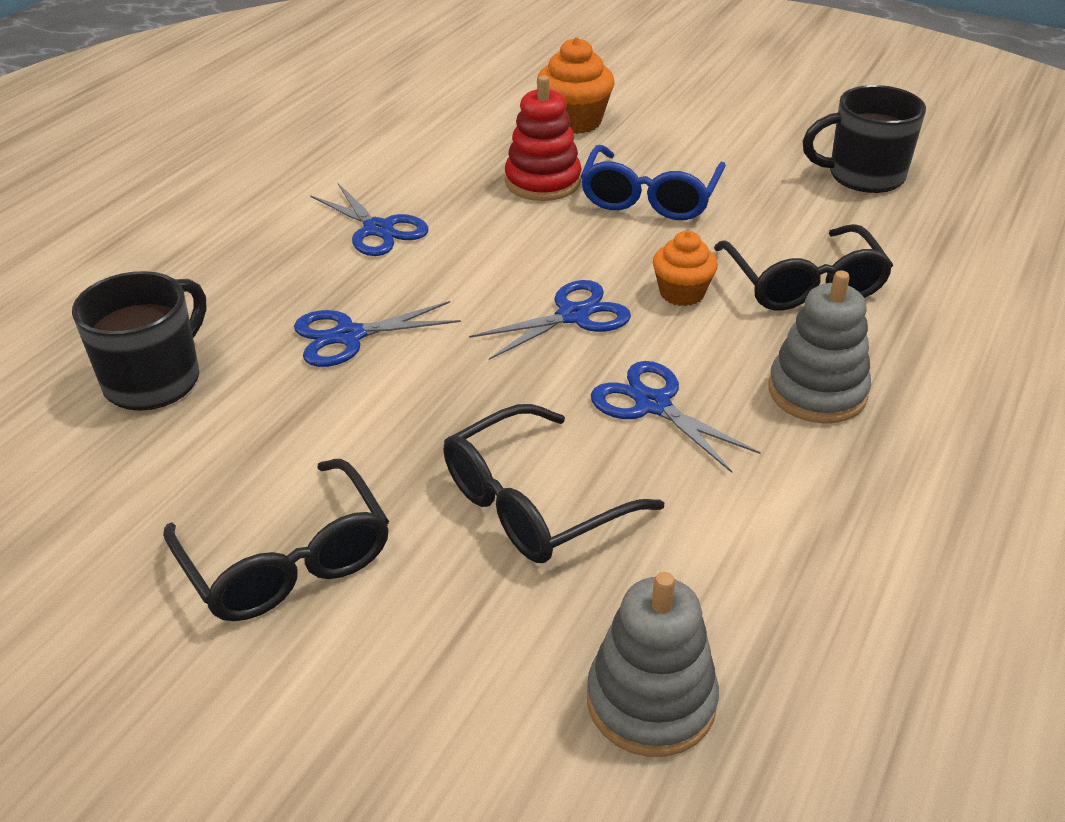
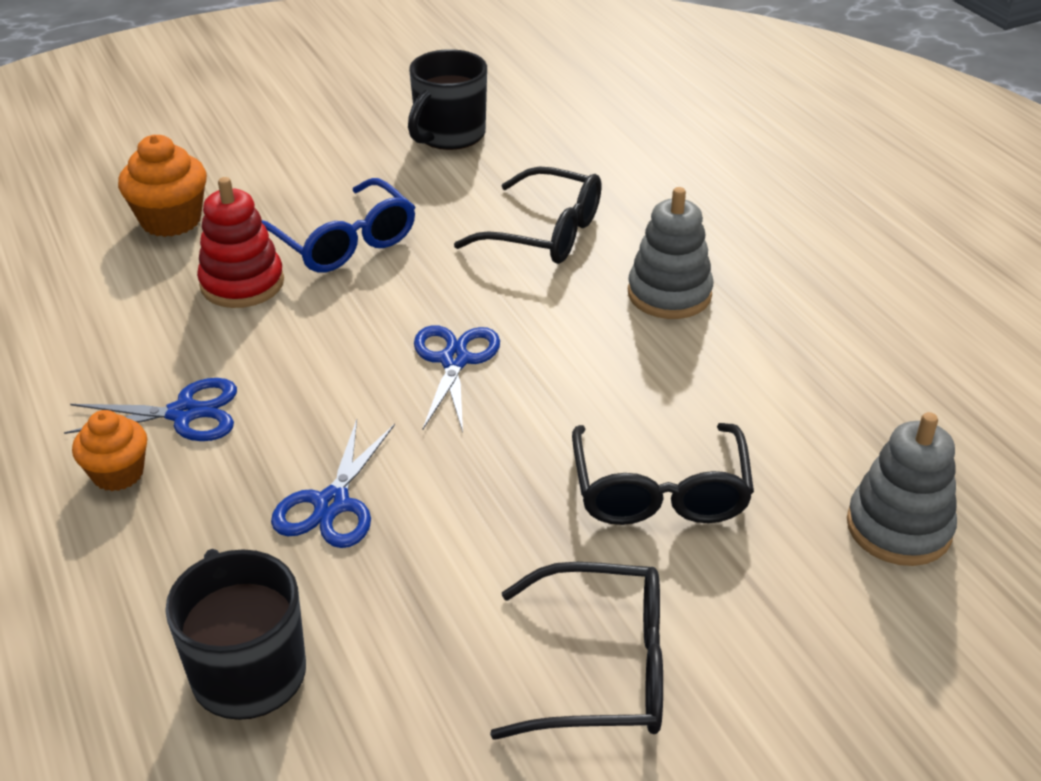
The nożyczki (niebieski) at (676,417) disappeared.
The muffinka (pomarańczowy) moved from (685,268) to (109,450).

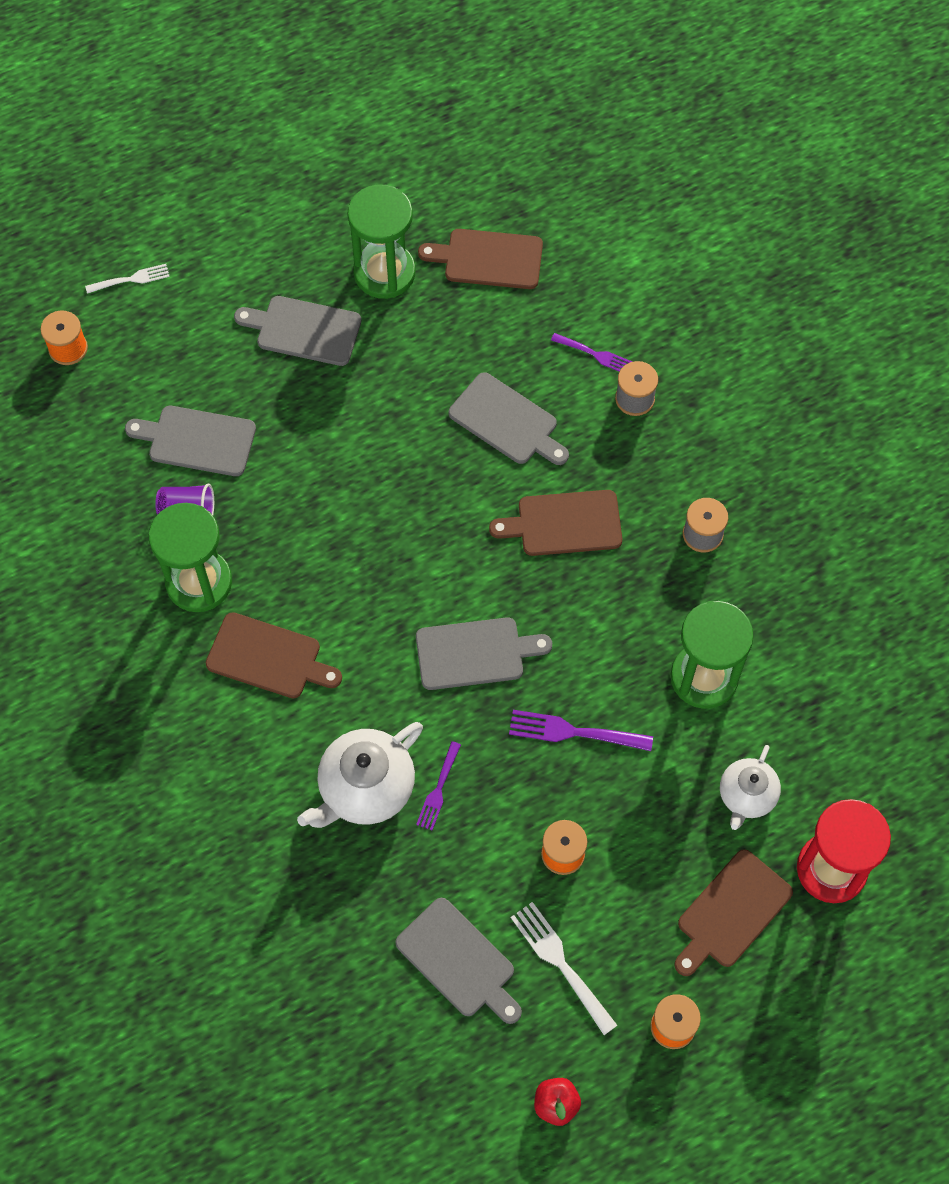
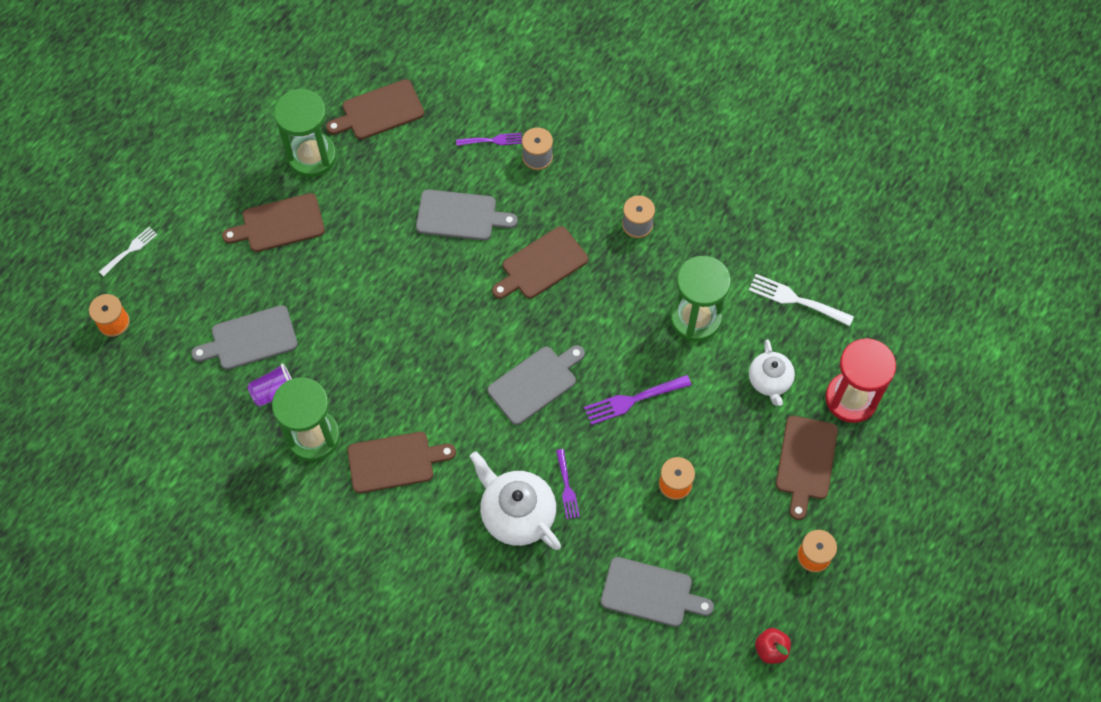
The widelec (biały) moved from (564,968) to (801,300).
The deska do krojenia (szary) at (297,331) became the deska do krojenia (brązowy) at (273,222).
The imbryk (biały) at (360,775) turned 120 degrees clockwise.

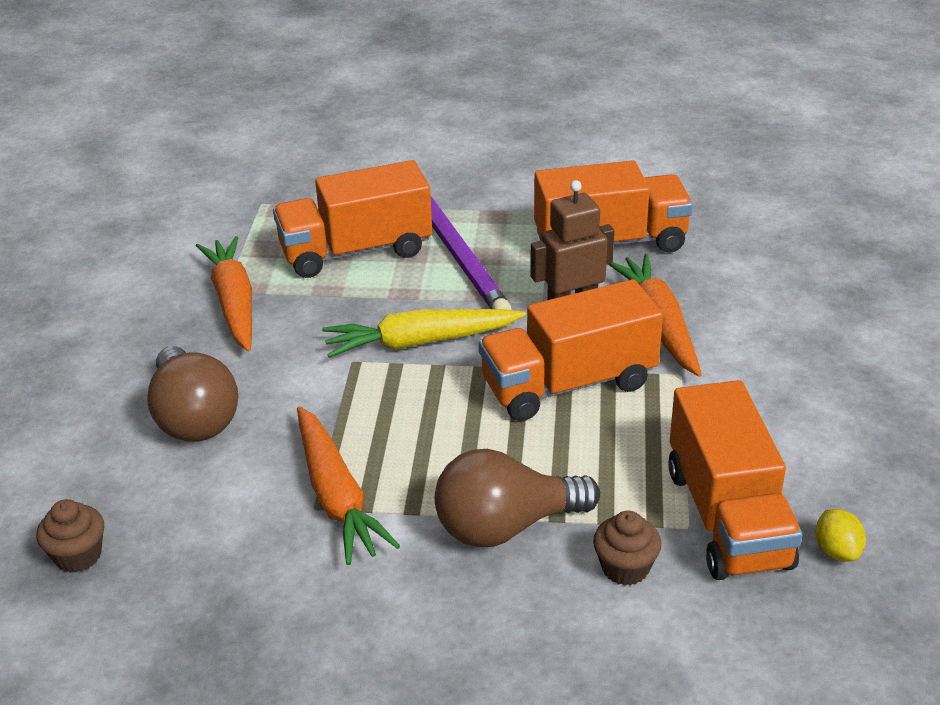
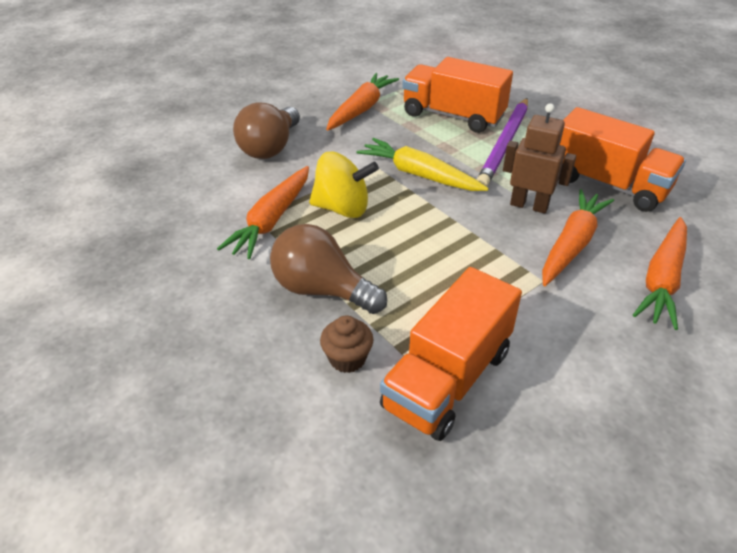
The muffinka (brązowy) at (70,536) disappeared.
The ciężarówka (pomarańczowy) at (571,350) disappeared.
The cytryna (żółty) at (840,535) disappeared.
The bączek (żółty) at (344,185) appeared.
The marchewka (pomarańczowy) at (660,273) appeared.

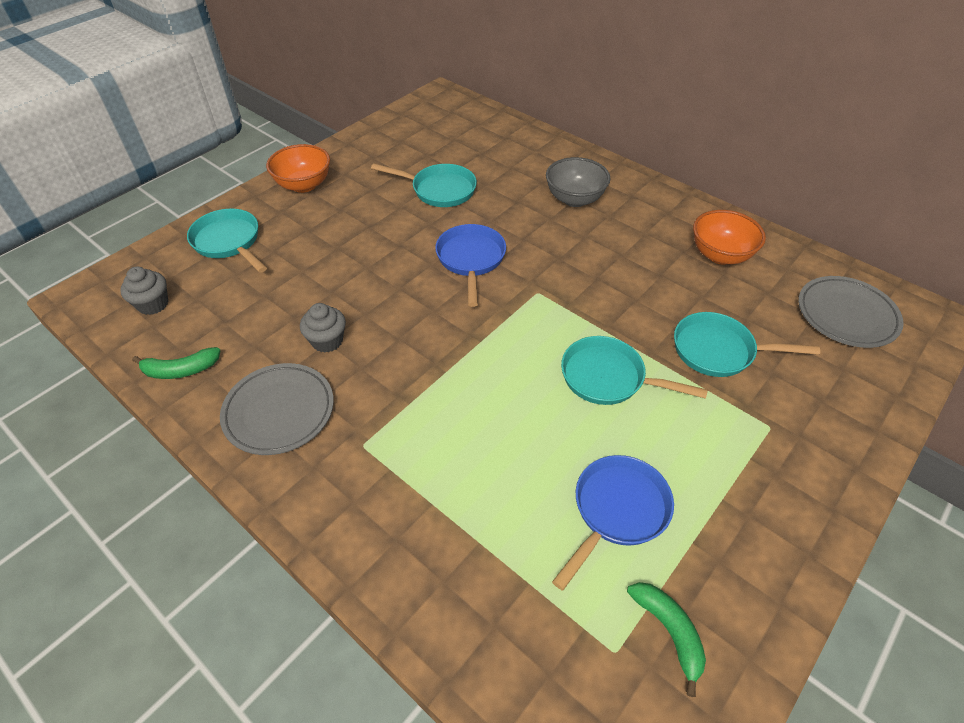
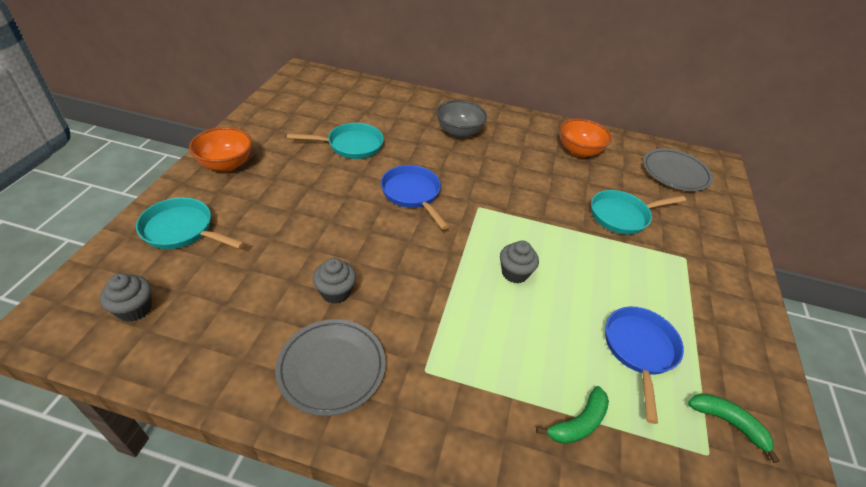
The patelnia (turkusowy) at (634,370) disappeared.
The muffinka (szary) at (519,262) appeared.
The banan (zielony) moved from (176,363) to (572,415).

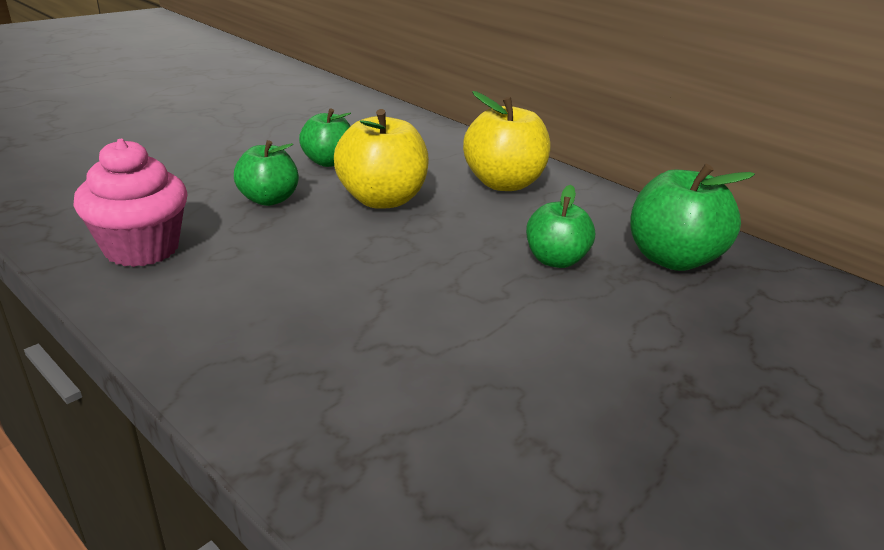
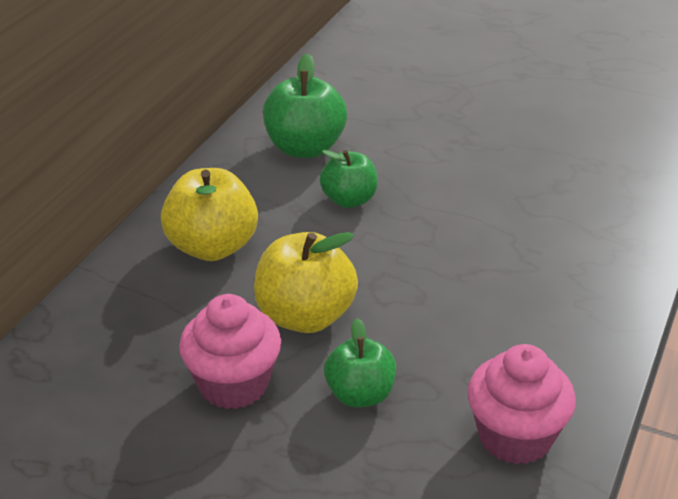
The jabłko (zielony) at (325,137) was replaced by the muffinka (różowy) at (230,351).

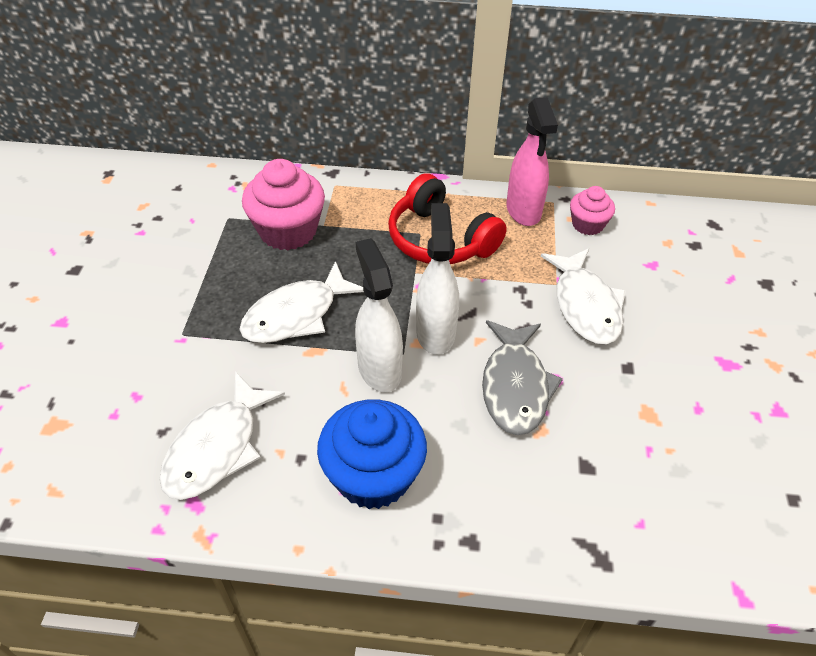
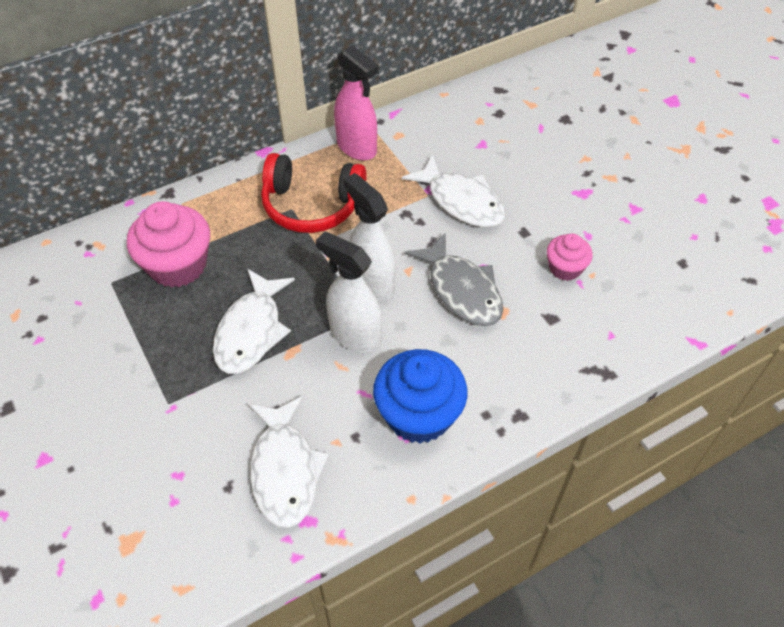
The muffinka (różowy) moved from (592,210) to (570,257).

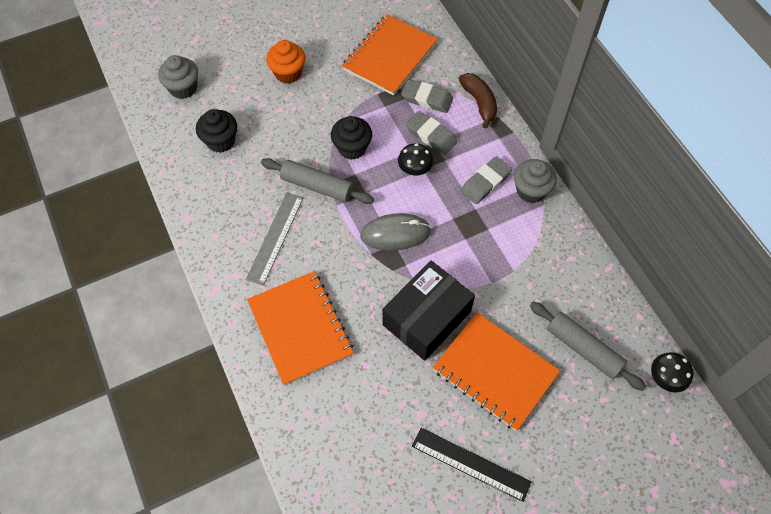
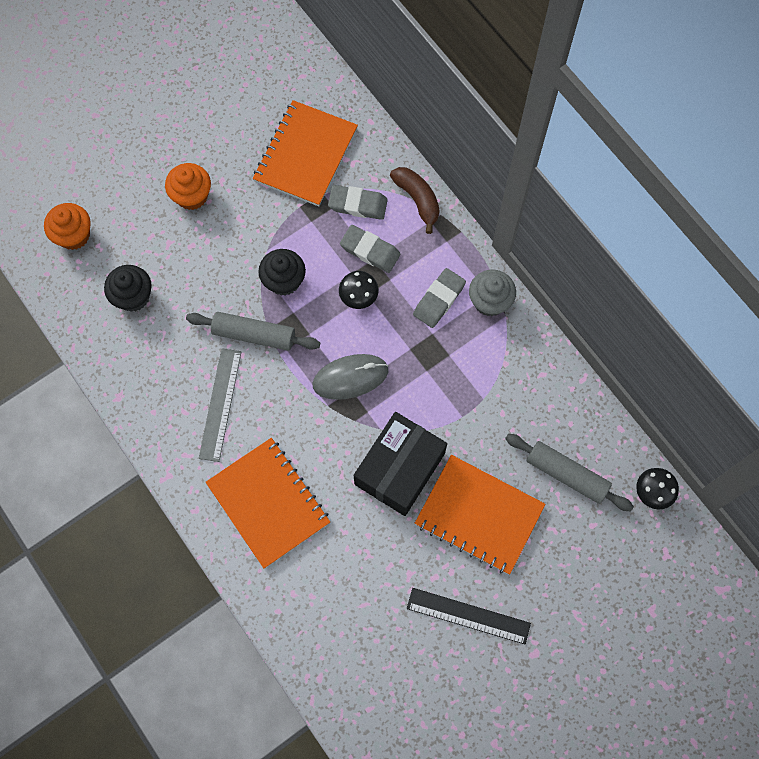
The muffinka (szary) at (178,77) became the muffinka (pomarańczowy) at (67,226).

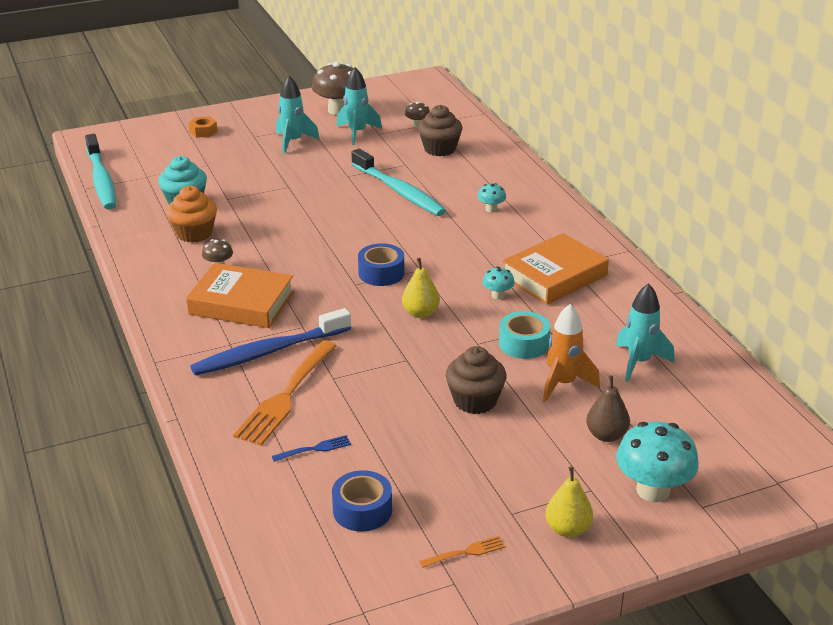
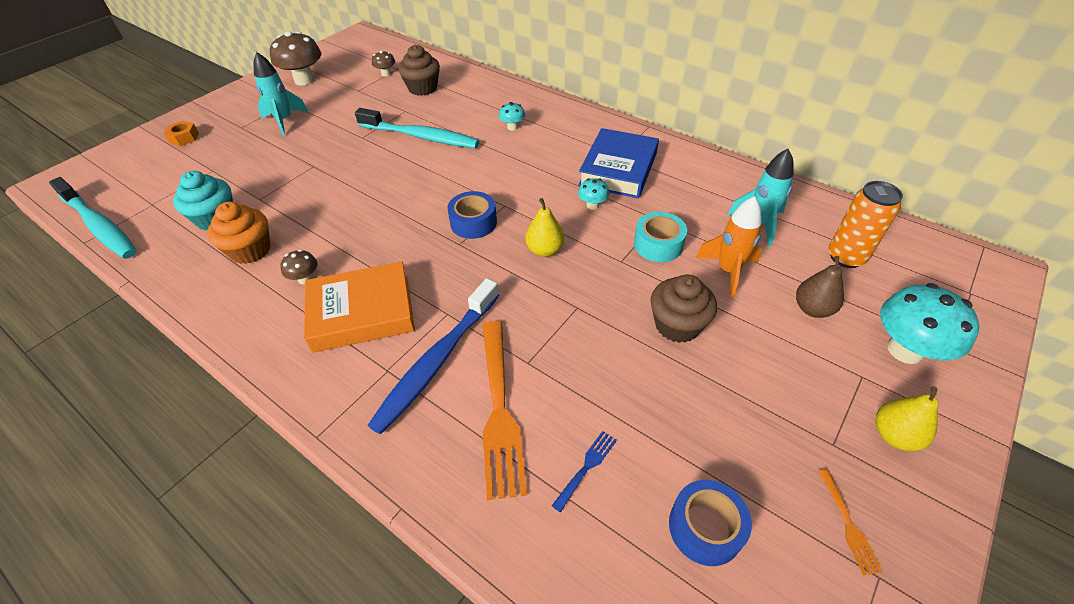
The rakieta (turkusowy) at (359,106) disappeared.
The puszka (pomarańczowy) at (866,224) appeared.
The książka (pomarańczowy) at (555,269) became the książka (niebieski) at (618,163).
The widelec (pomarańczowy) at (462,552) turned 135 degrees clockwise.

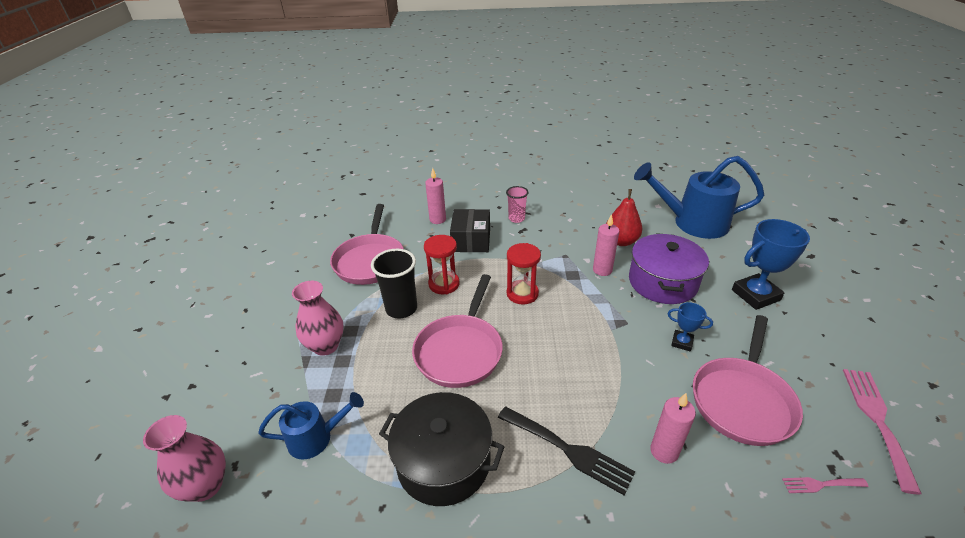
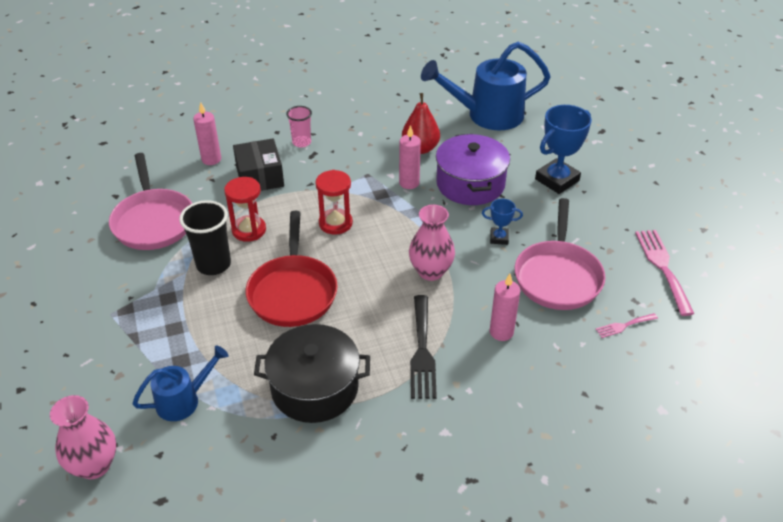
The wazon (różowy) moved from (318,318) to (432,243).
The patelnia (różowy) at (457,331) became the patelnia (czerwony) at (292,269).
The widelec (czarny) at (566,450) turned 75 degrees clockwise.

